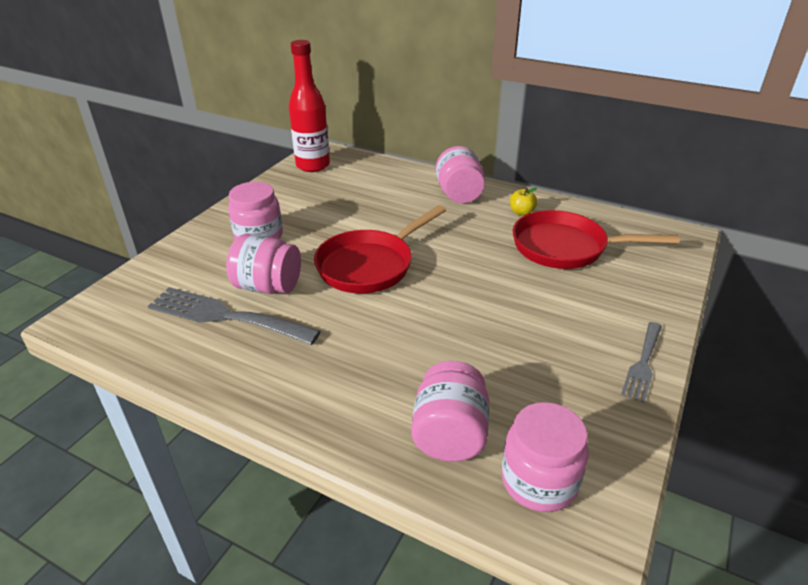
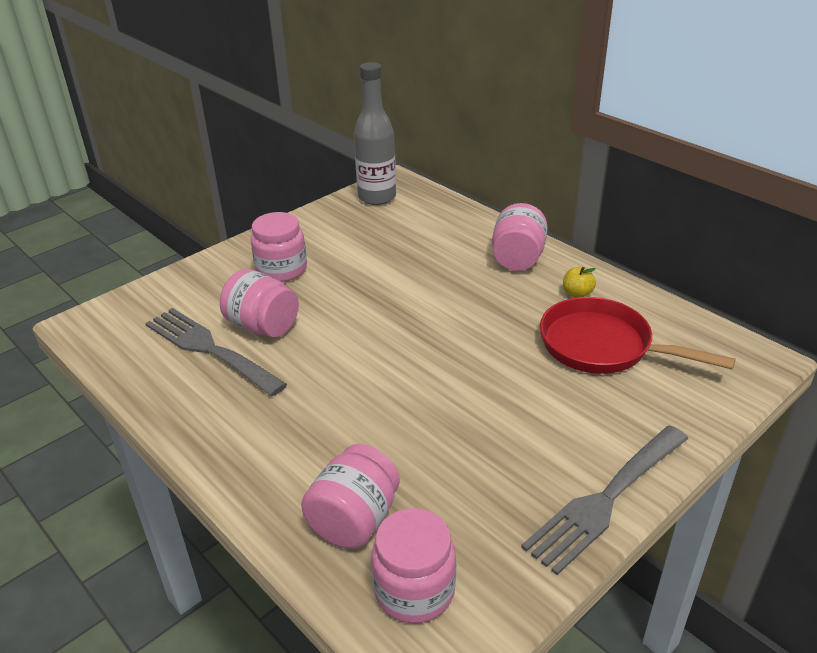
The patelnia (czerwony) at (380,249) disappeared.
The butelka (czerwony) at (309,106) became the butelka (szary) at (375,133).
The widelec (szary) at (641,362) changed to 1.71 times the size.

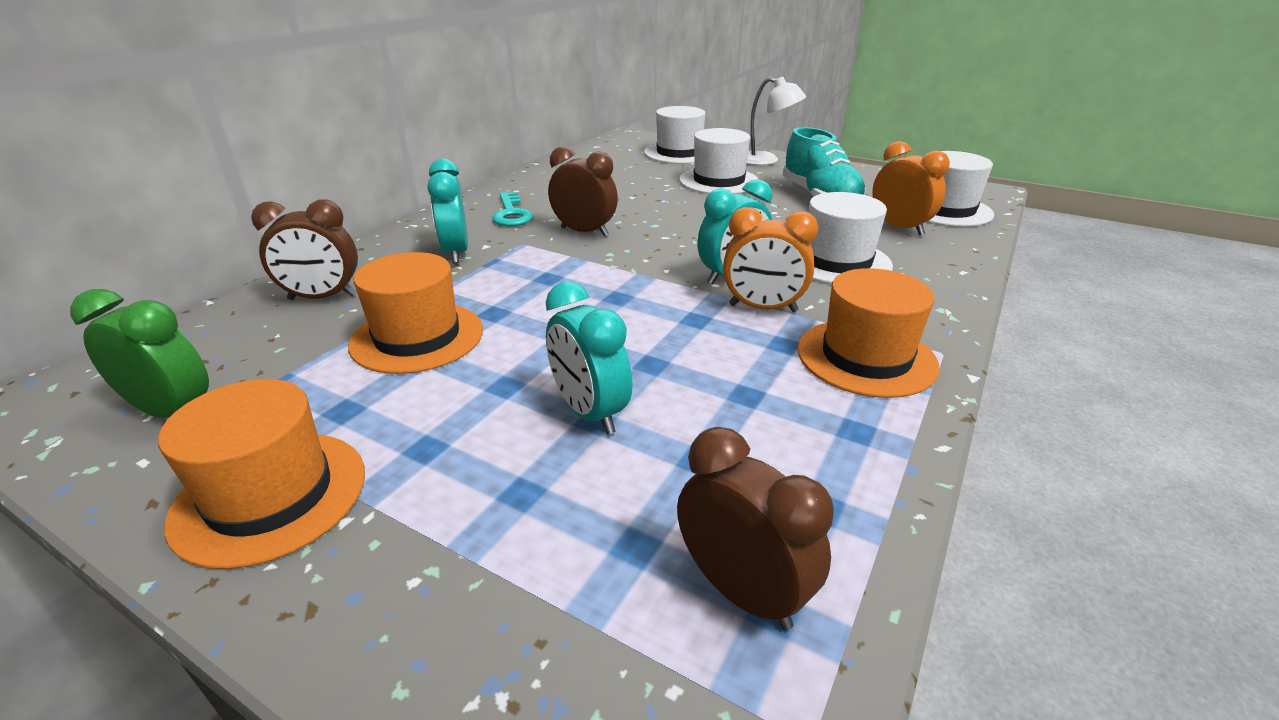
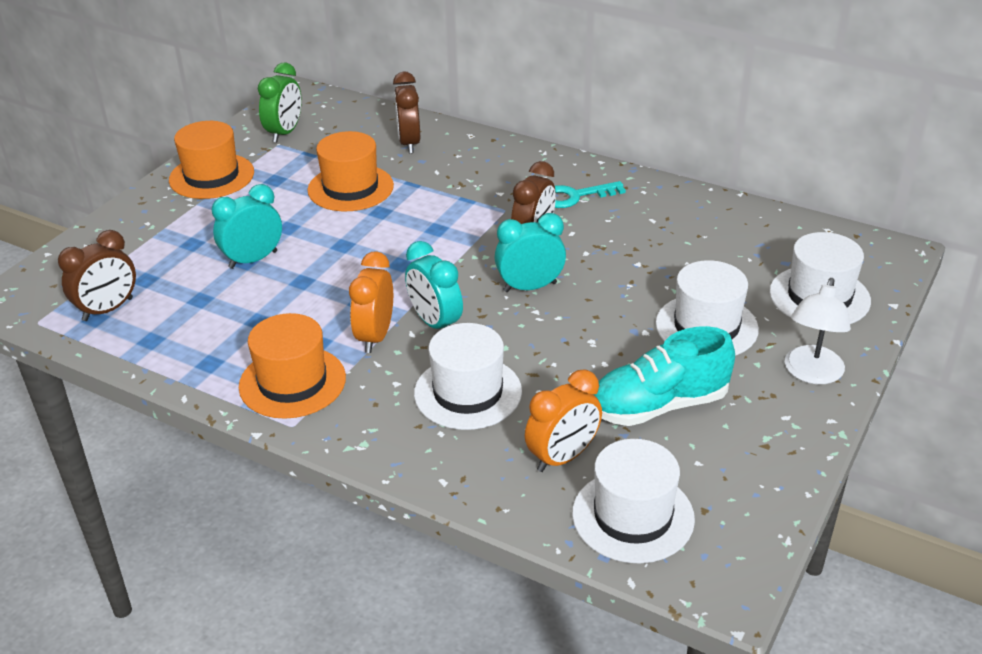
The budzik (turkusowy) moved from (448,211) to (530,252).

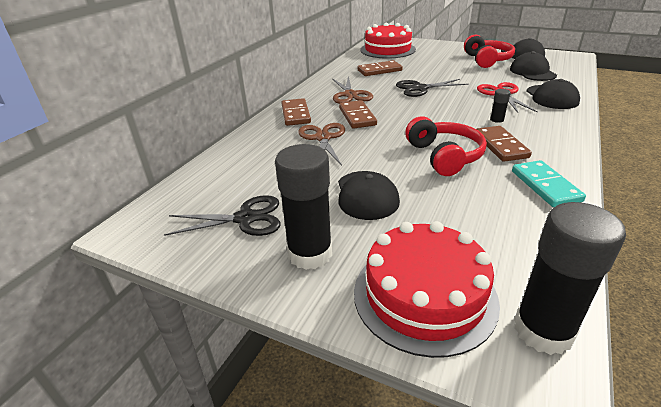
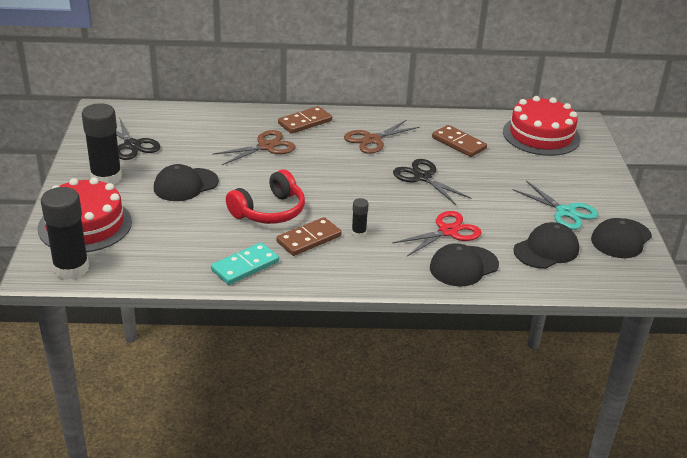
The kostka domina (brązowy) at (358,114) disappeared.
The słuchawki (czerwony) at (489,51) was replaced by the nożyczki (turkusowy) at (555,205).

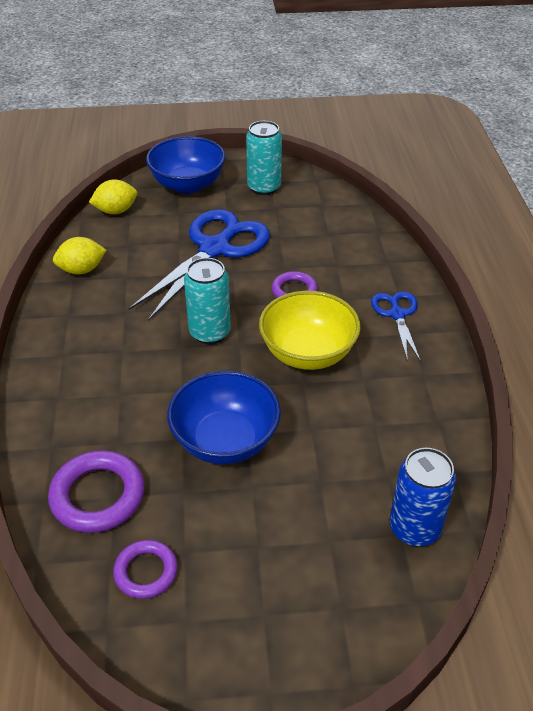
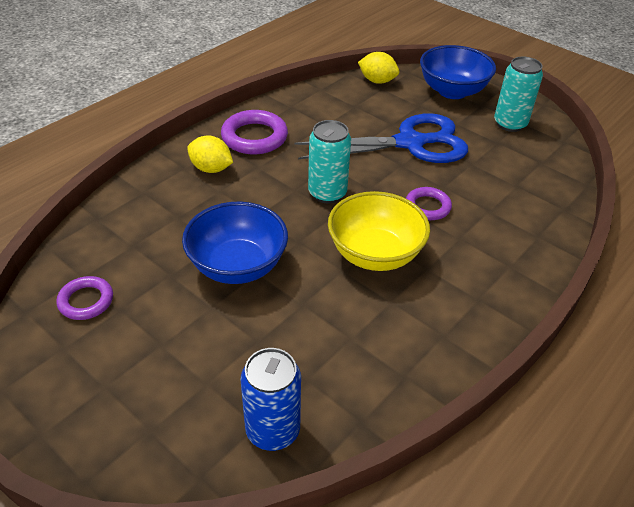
The nożyczki (niebieski) at (396,326) disappeared.
The pierścień (fioletowy) moved from (96,491) to (254,132).
The cytryna (żółty) moved from (79,255) to (210,154).

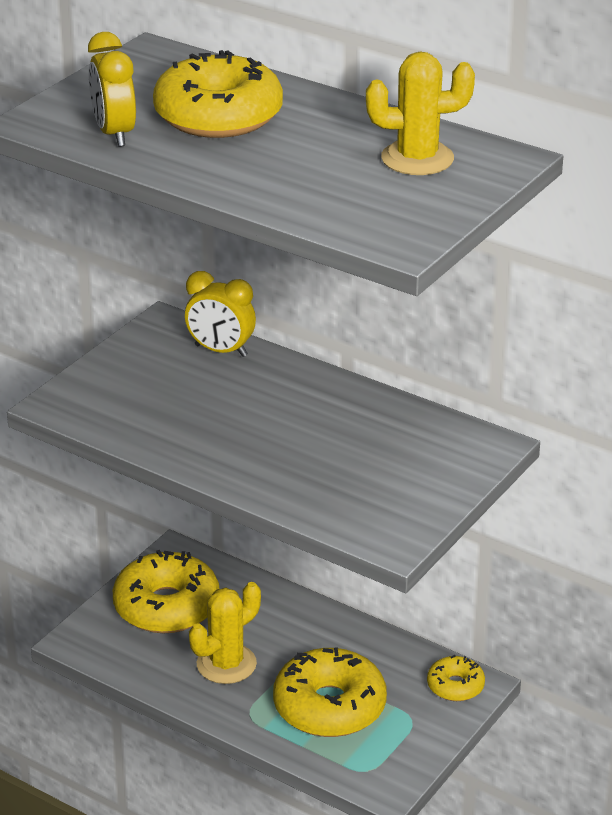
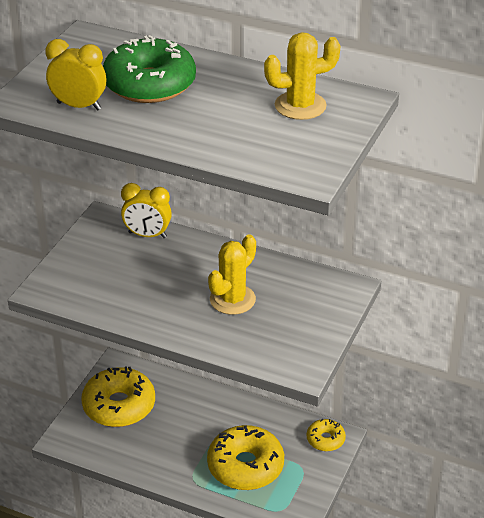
The kaktus (żółty) moved from (225,633) to (232,274).
The donut (żółty) at (218,94) became the donut (zielony) at (149,69).
The budzik (żółty) at (112,89) turned 135 degrees clockwise.

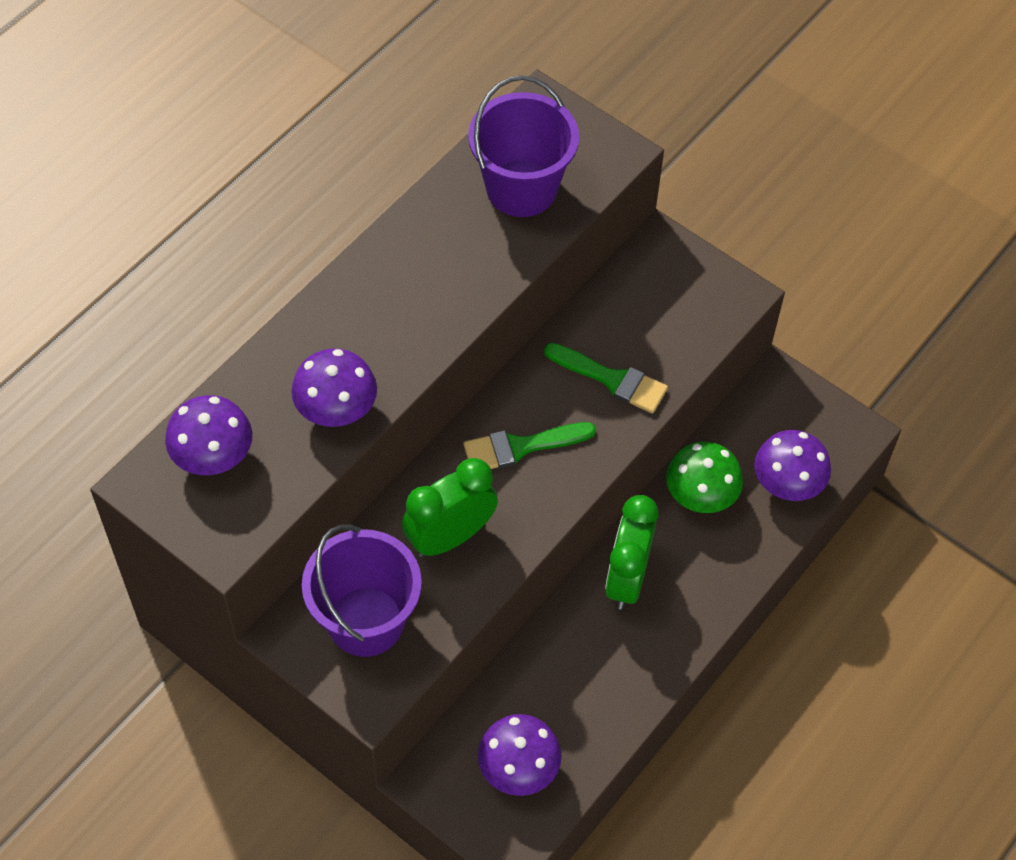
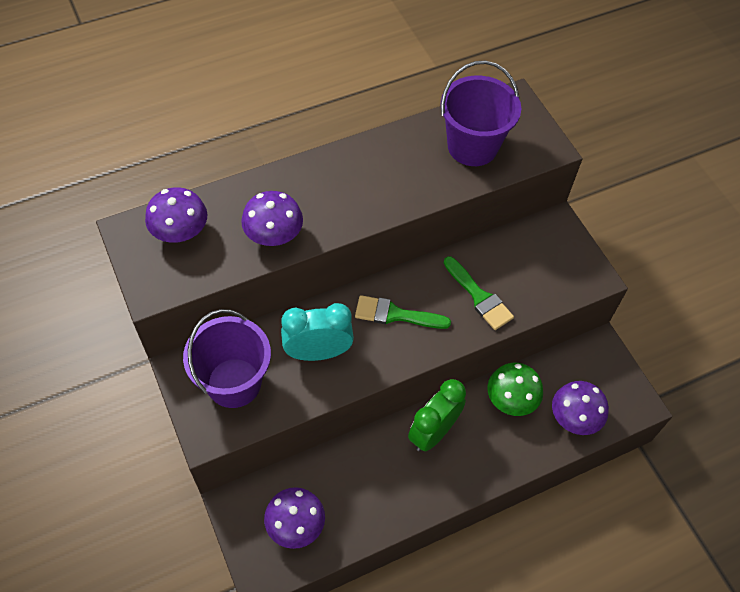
The budzik (zielony) at (450,507) became the budzik (turkusowy) at (317,332).

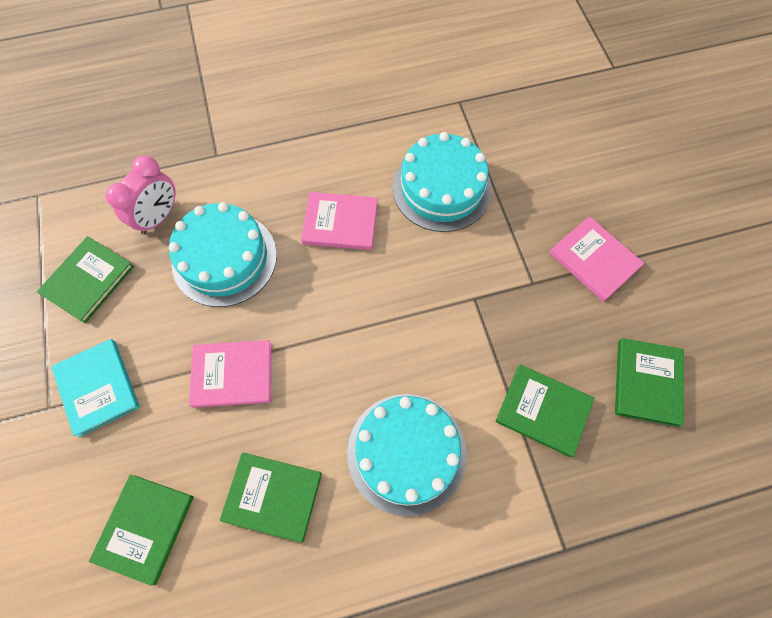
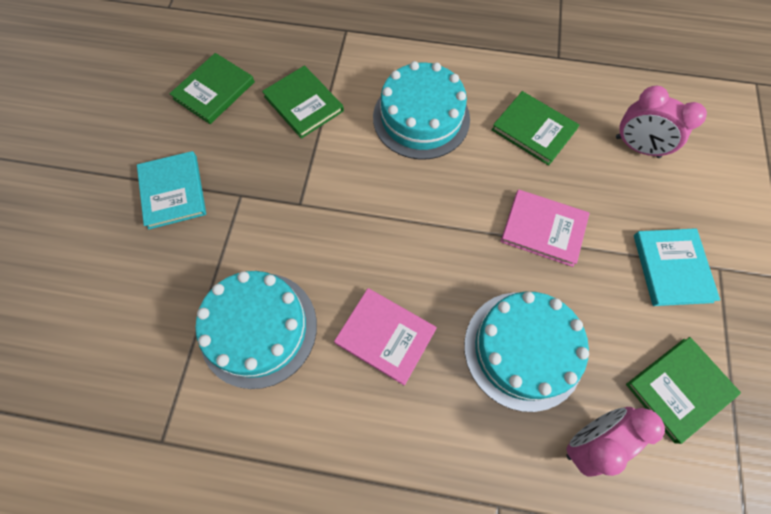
The książka (zielony) at (141,530) was replaced by the budzik (różowy) at (661,122).
The książka (różowy) at (596,259) became the książka (turkusowy) at (171,190).

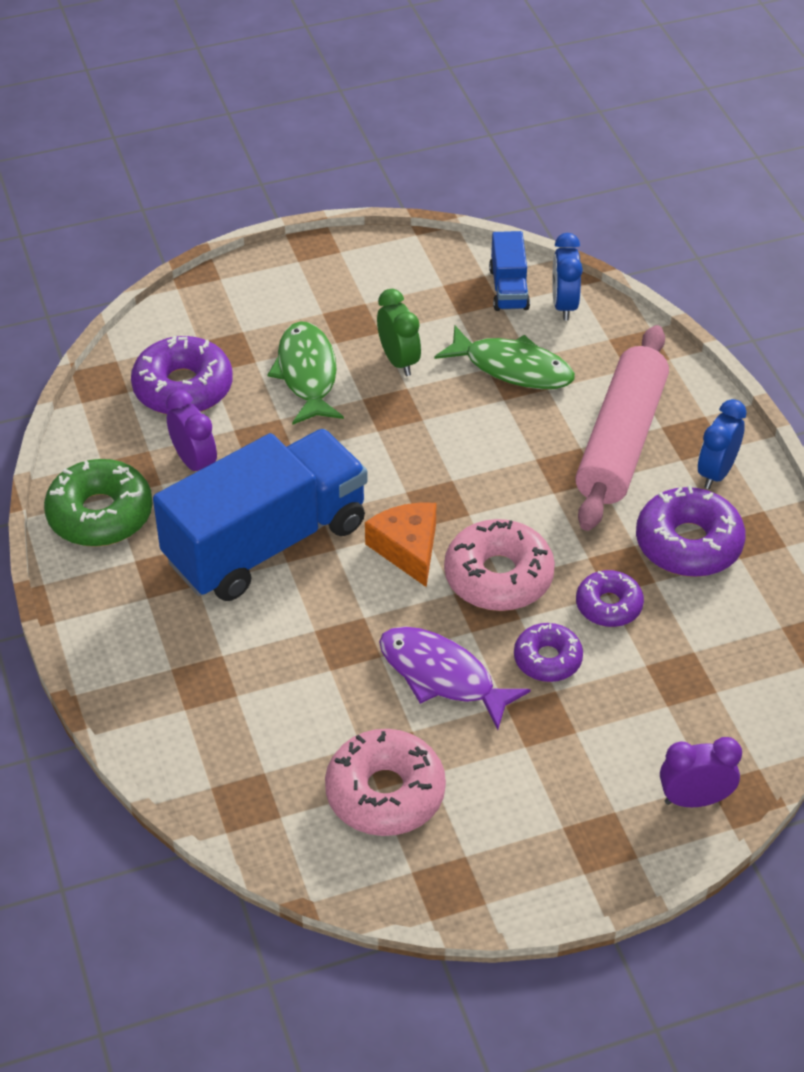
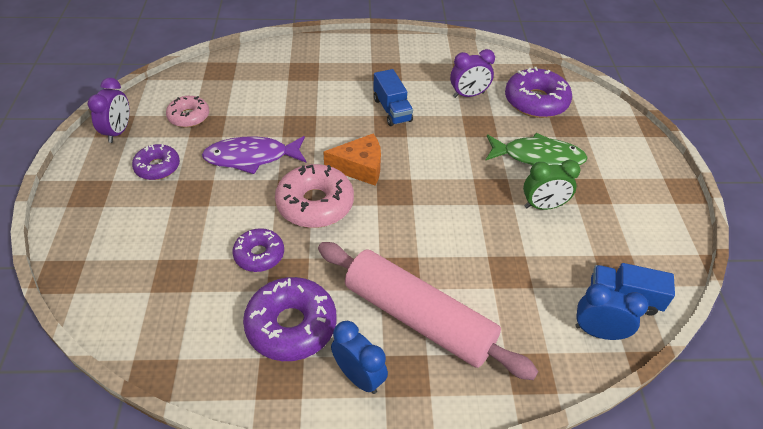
The donut (zielony) at (98,503) disappeared.
The ryba (zielony) at (505,357) disappeared.
The donut (fioletowy) moved from (548,652) to (156,162).
The budzik (fioletowy) moved from (701,772) to (109,110).
The ryba (fioletowy) at (455,678) turned 150 degrees counterclockwise.
The ciężarówka (niebieski) at (260,515) changed to 0.44 times the size.
The donut (różowy) at (385,782) changed to 0.61 times the size.

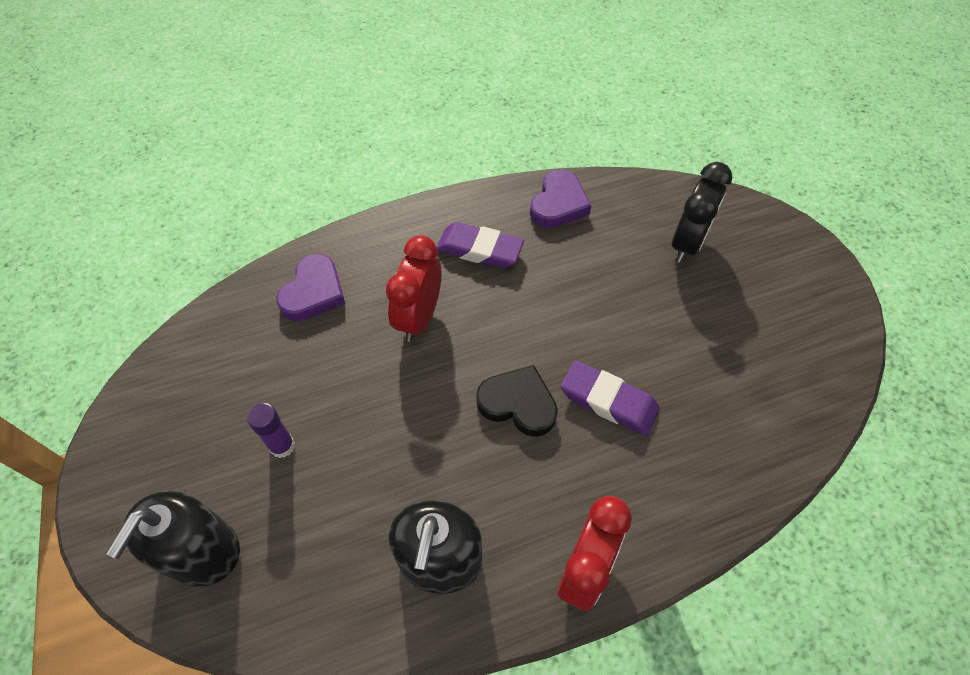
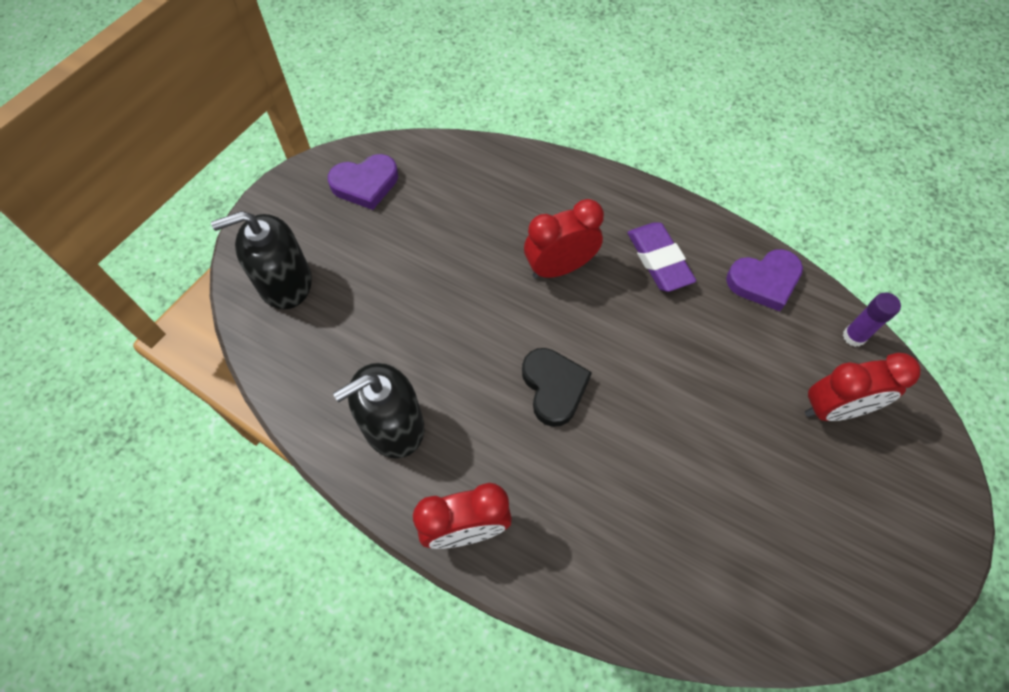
The gumka do mazania (fioletowy) at (610,398) disappeared.
The klej w sztyfcie (fioletowy) moved from (271,430) to (872,319).
The serce (fioletowy) moved from (310,287) to (363,182).
The budzik (czarny) at (702,212) became the budzik (czerwony) at (863,387).

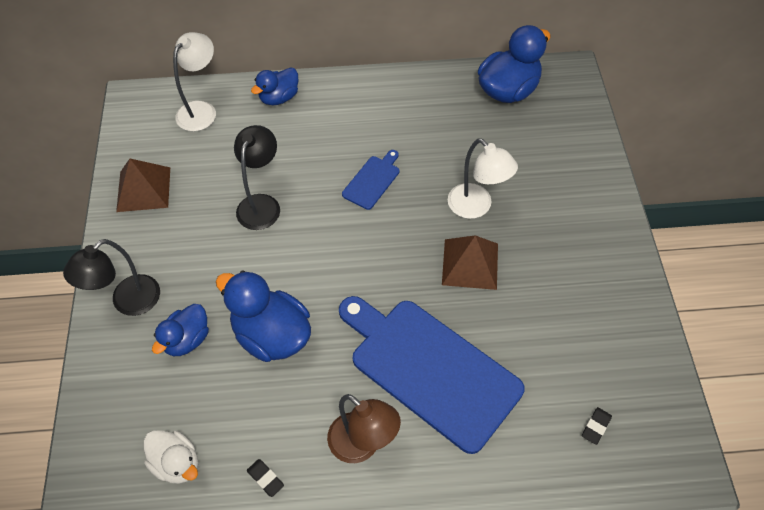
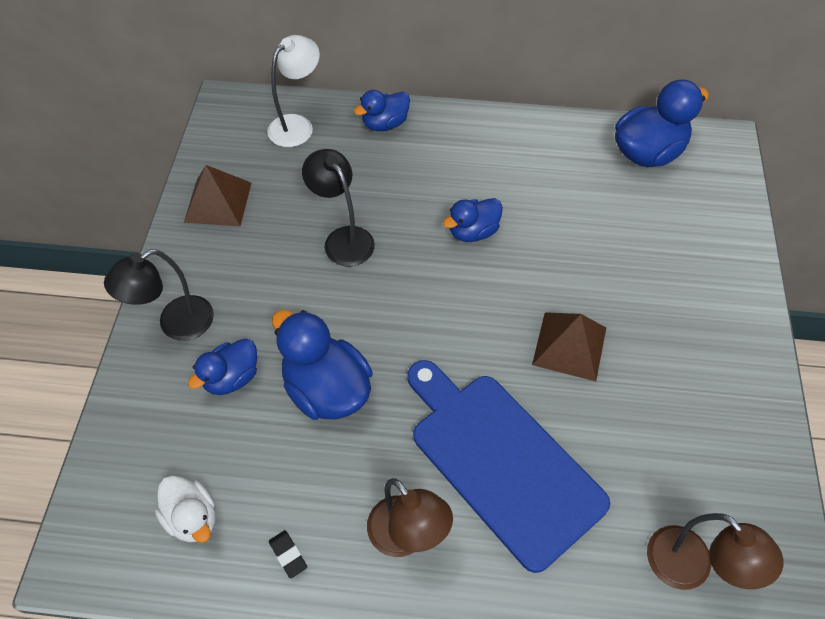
The lampka (biały) at (483,178) disappeared.
The deska do krojenia (niebieski) at (370,180) was replaced by the kaczka (niebieski) at (473,220).
The gumka do mazania (czarny) at (597,426) was replaced by the lampka (brązowy) at (715,551).
The lampka (czarny) at (257,177) turned 60 degrees counterclockwise.

